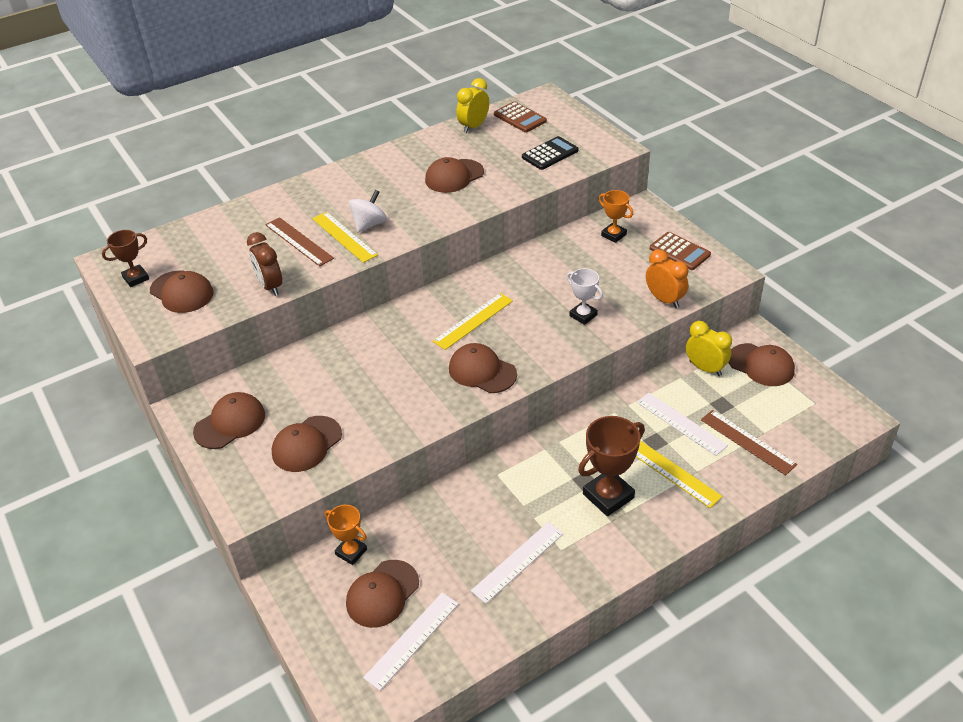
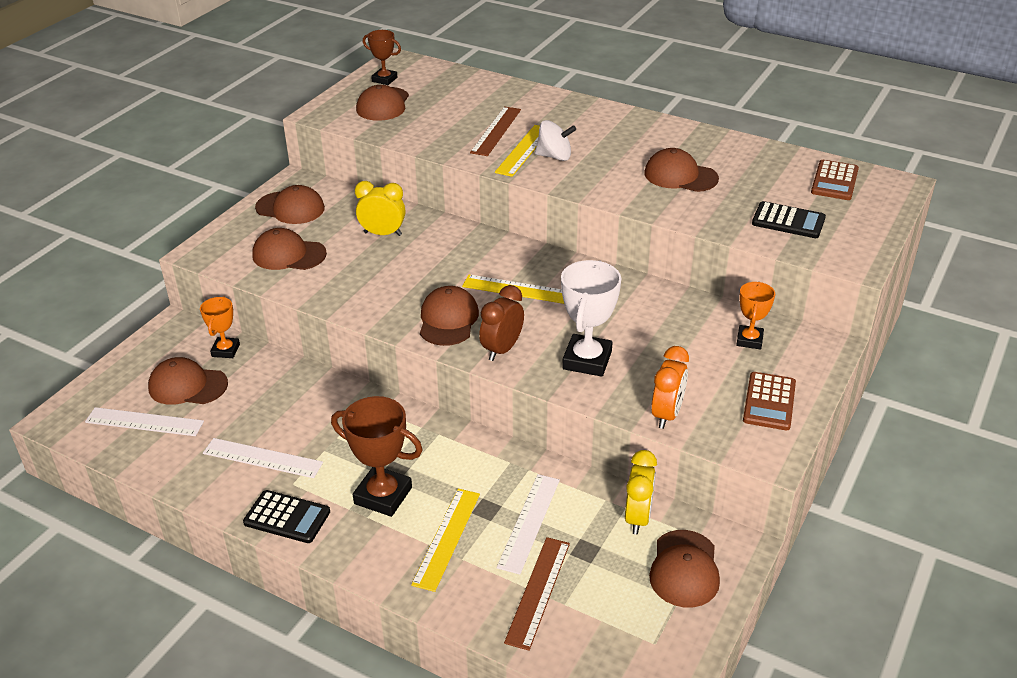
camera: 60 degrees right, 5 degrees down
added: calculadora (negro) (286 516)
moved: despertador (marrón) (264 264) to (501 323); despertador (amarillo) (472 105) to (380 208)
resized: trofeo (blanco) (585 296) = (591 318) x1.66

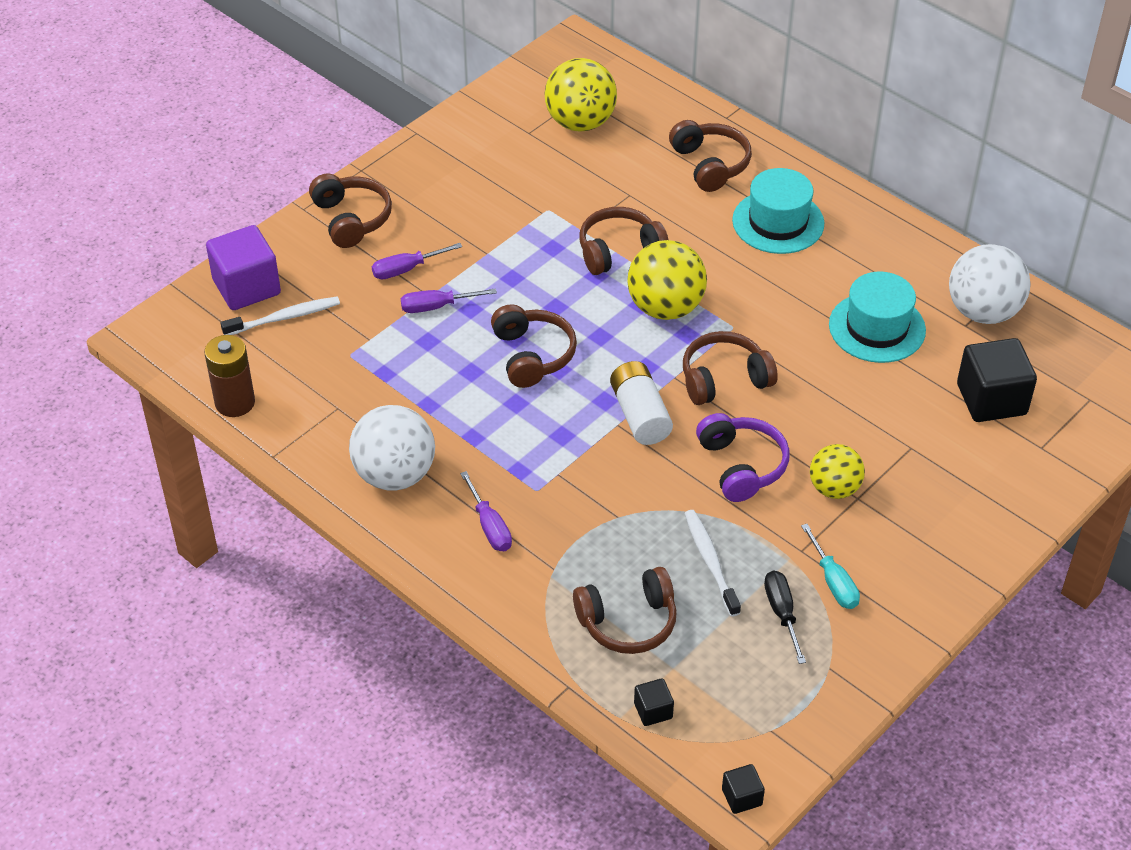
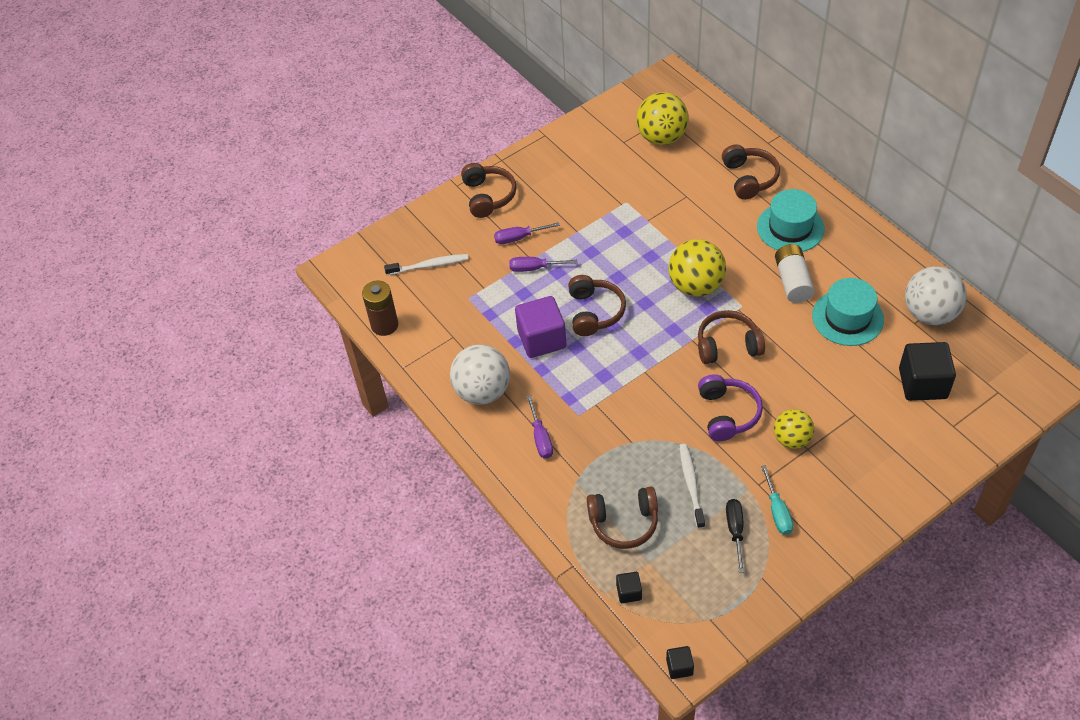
camera: 15 degrees right, 5 degrees up
removed: auriculares (marrón) (623 241)
moved: cubo (morado) (243 267) to (540 327); pila (blanco) (641 403) to (795 273)

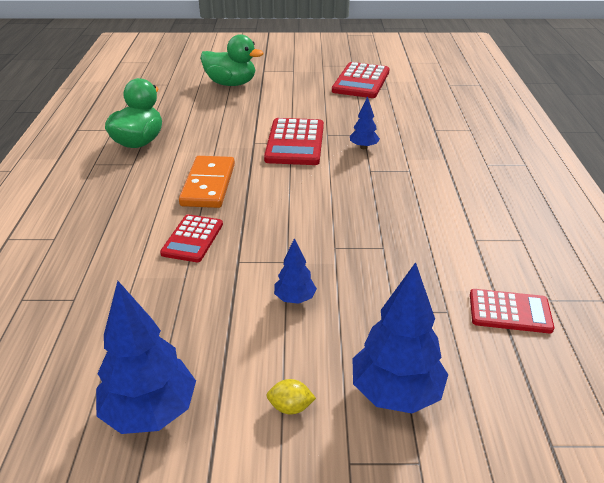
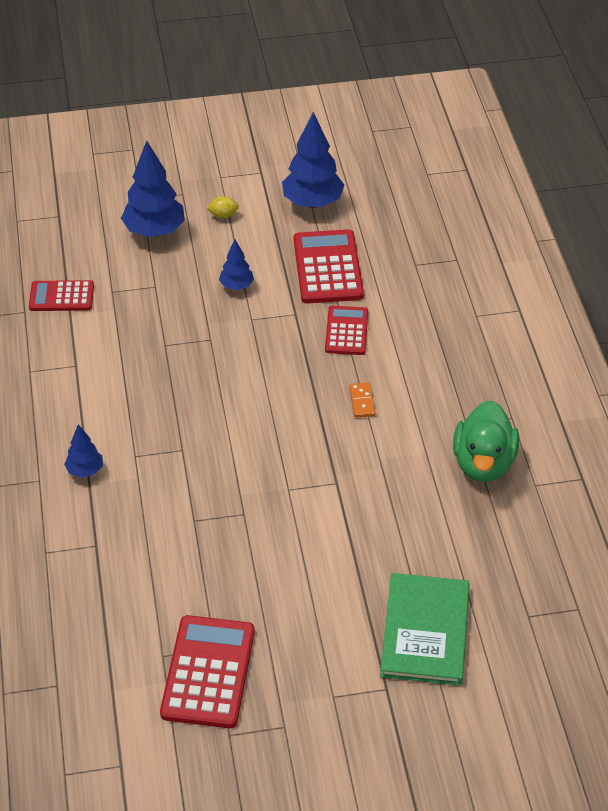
camera: 170 degrees right, 10 degrees up
moved: calculadora (rojo) (294 141) to (329 266); árbol (azul) (365 122) to (83 451)
replaced: pato (verde) (232 60) to libro (verde) (425 629)
resized: ficha de dominó (naranja) (207 182) = (362 400) x0.46

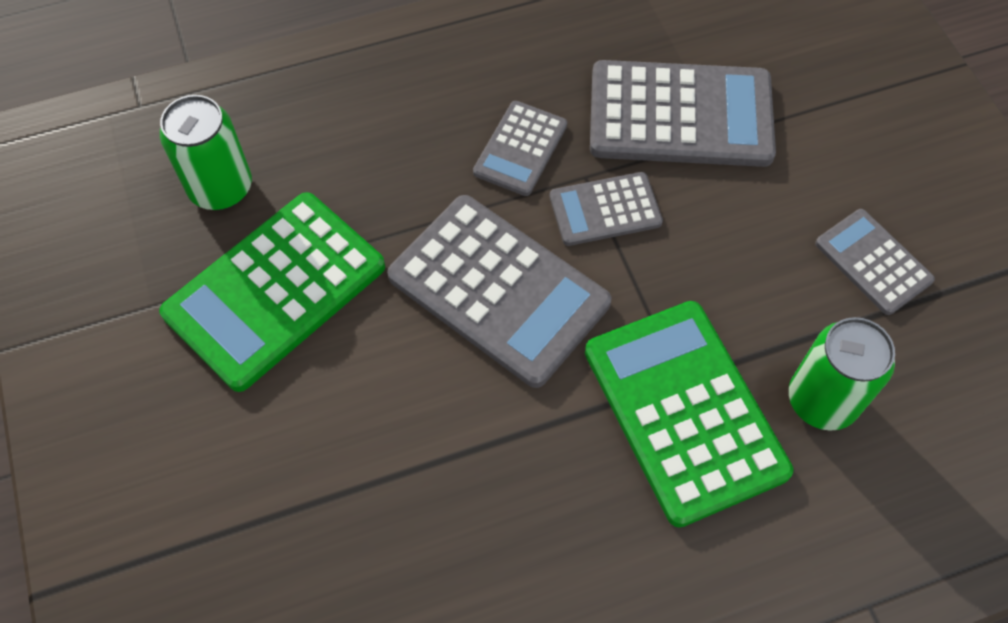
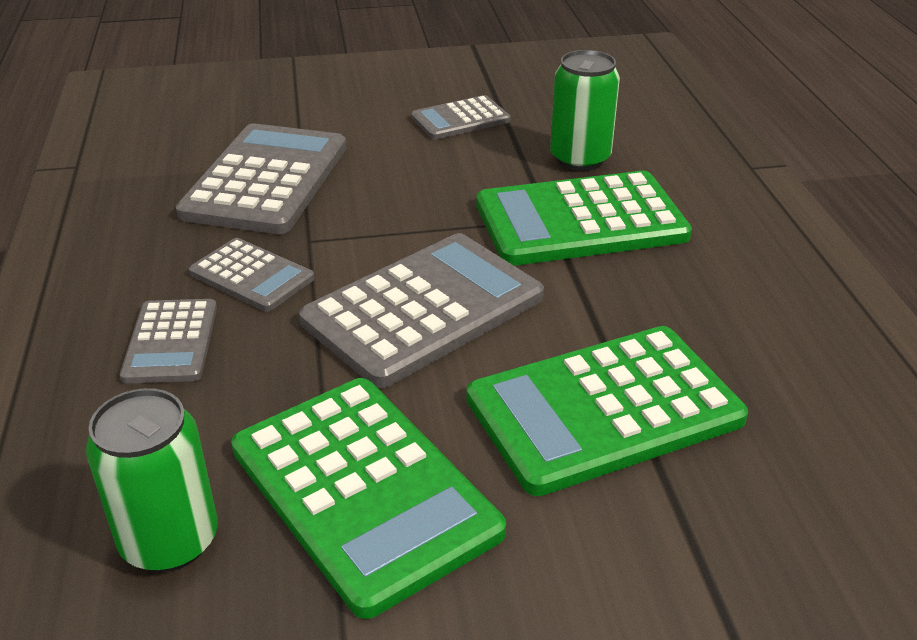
camera: 80 degrees left, 25 degrees down
added: calculadora (verde) (607 411)
moved: calculadora (gris) (606 209) to (168 341)

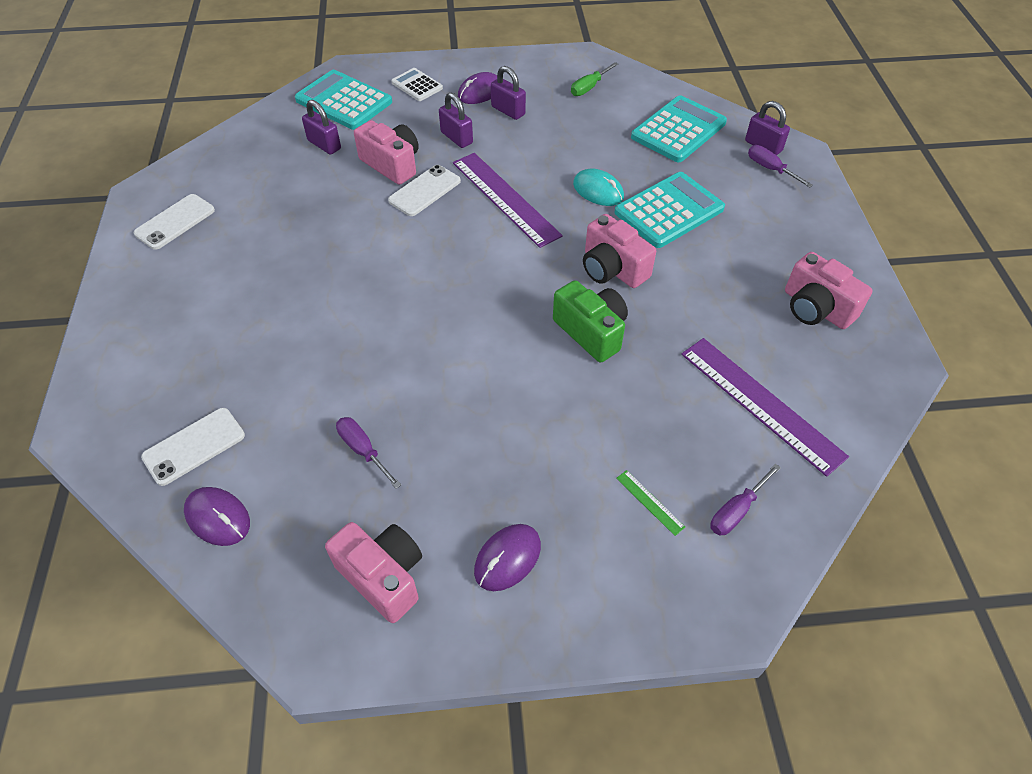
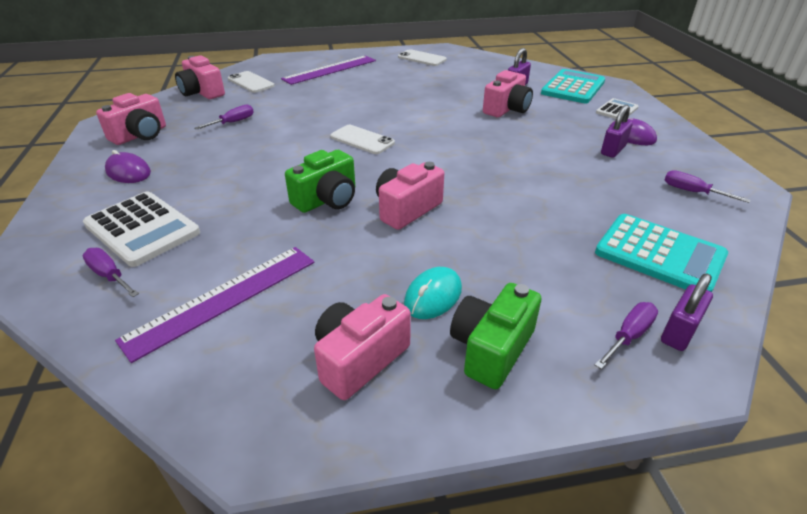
camera: 85 degrees right, 15 degrees down
removed: candado (morado) (456 120); calculadora (turquesa) (669 210)
added: cámara (verde) (496 336)
moved: móvil (blanco) (424 190) to (362 139); regla (morado) (508 200) to (328 70); ratón (turquesa) (598 187) to (433 293)
replaced: ratón (morado) (217 516) to cámara (rosa) (200 77); regla (verde) (650 503) to calculadora (blanco) (141 229)
recoloured: destornillador (verde) (594 79) to destornillador (morado) (708 186)

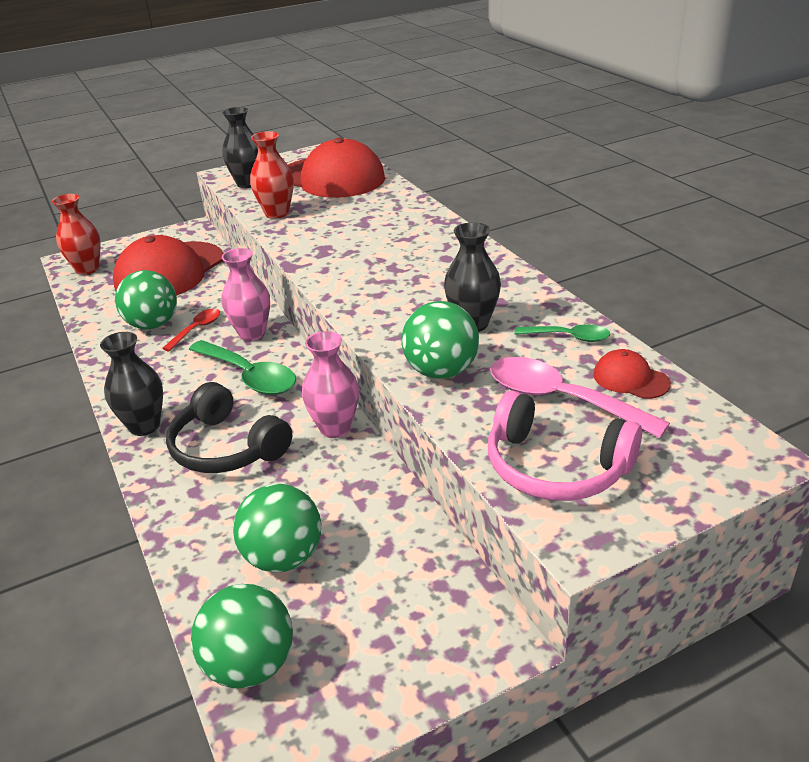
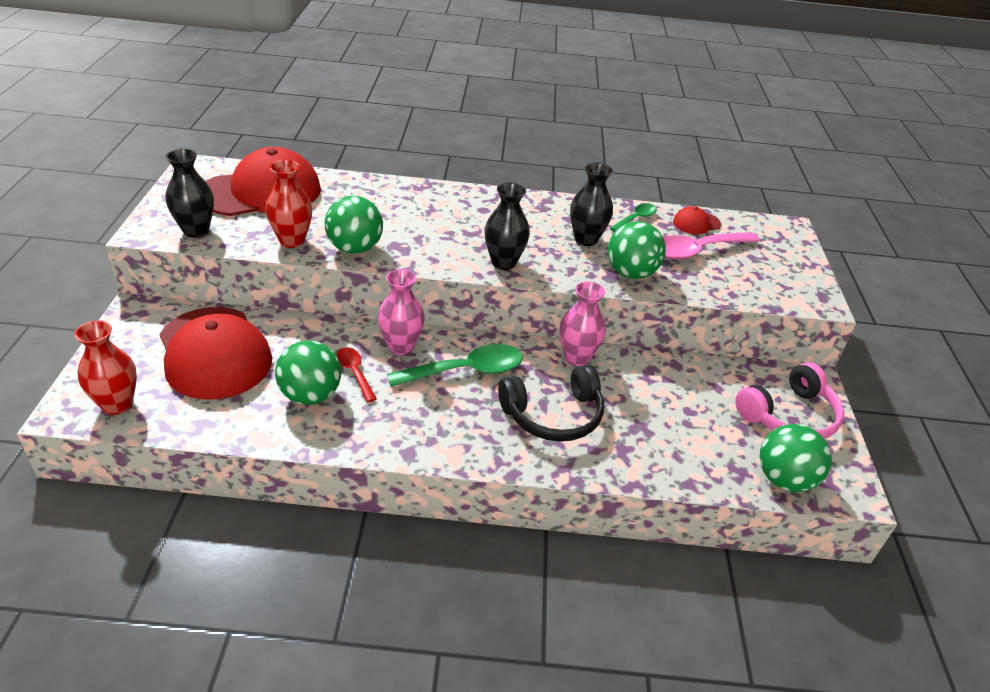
camera: 65 degrees left, 5 degrees up
moved: florero (negro) (131 384) to (507 226); pelota (verde) (277 528) to (354 225); auriculares (rosa) (565 446) to (789 400)

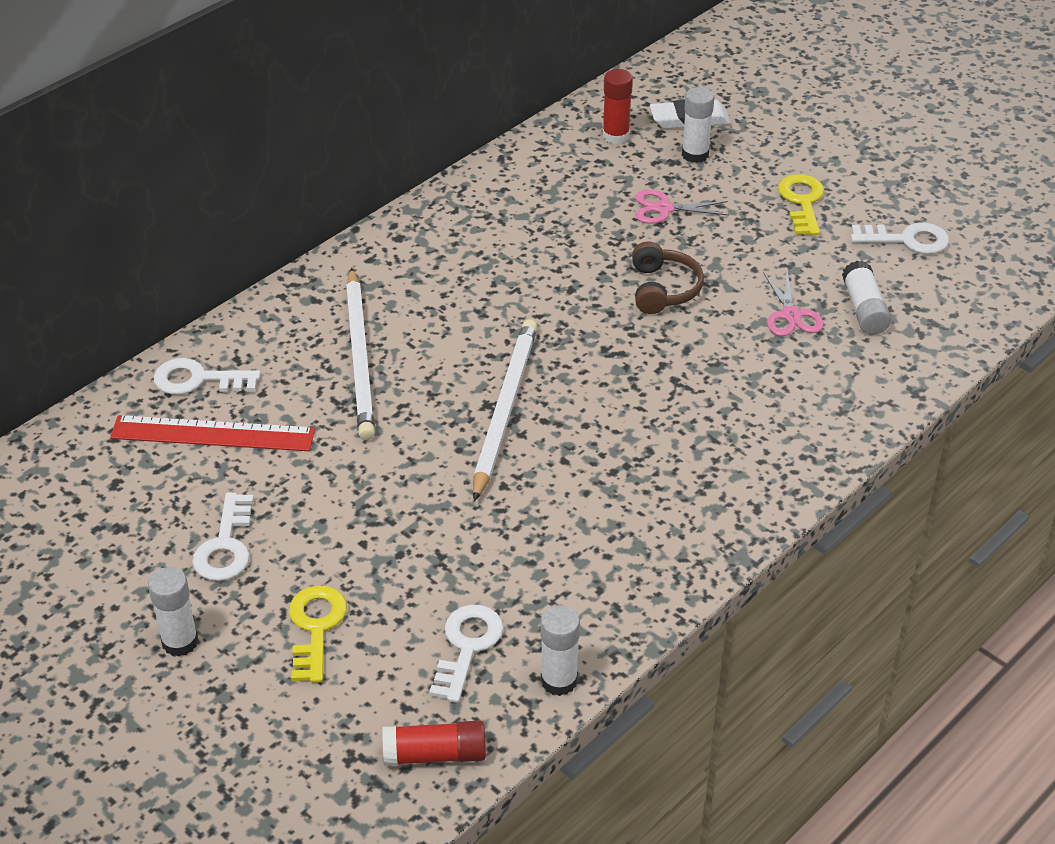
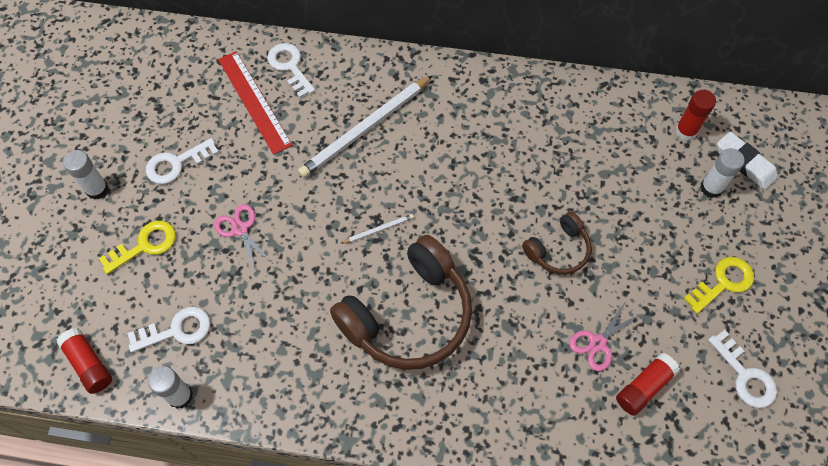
camera: 55 degrees right, 20 degrees up
added: auriculares (marrón) (401 302)
moved: tijeras (rosa) (682 207) to (243 238)
recoloured: barra de pegamento (blanco) (866 297) to barra de pegamento (rojo) (648 384)
resized: lápiz (blanco) (505 410) = (377 229) x0.42

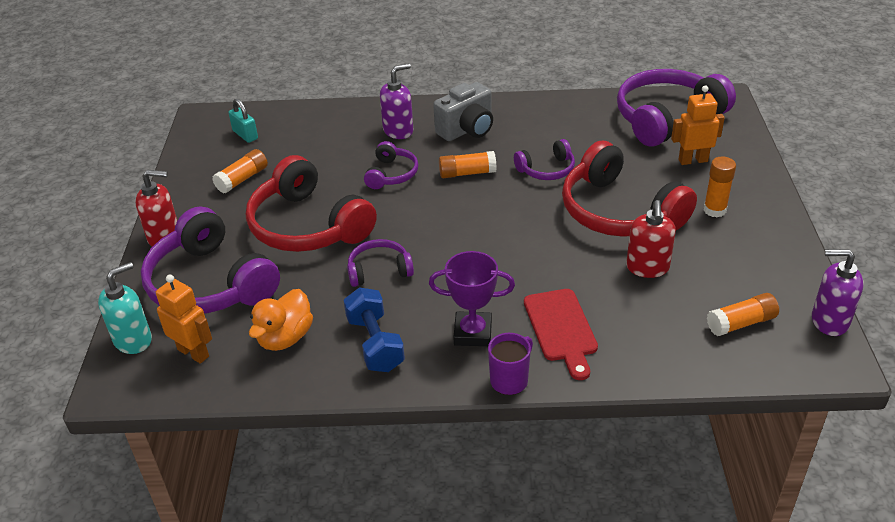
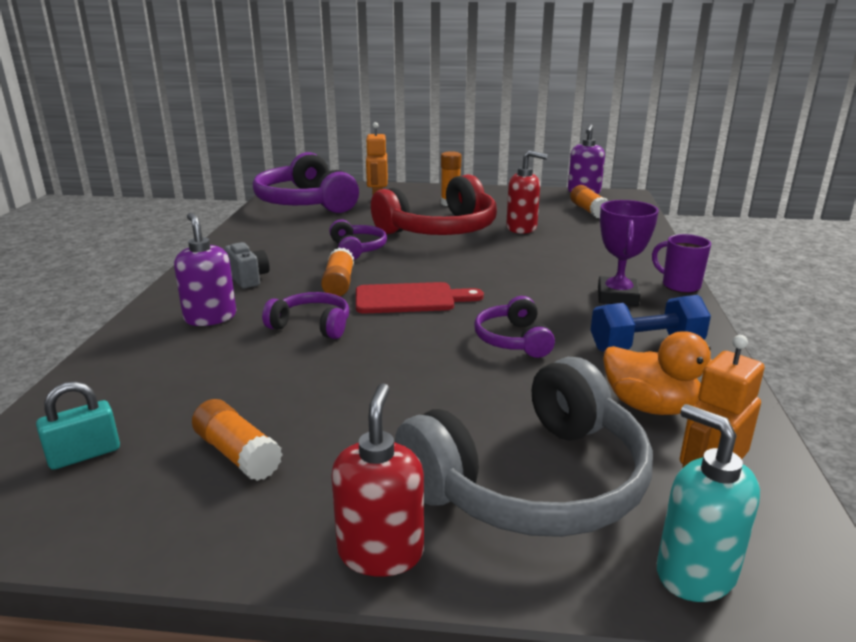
camera: 85 degrees left, 15 degrees down
removed: auriculares (rojo) (311 203)
moved: tabla de cortar (rojo) (561 334) to (420 298)
recoloured: auriculares (morado) (210 260) to auriculares (gris) (524 447)
resized: cámara (gris) (463 111) = (247 265) x0.63

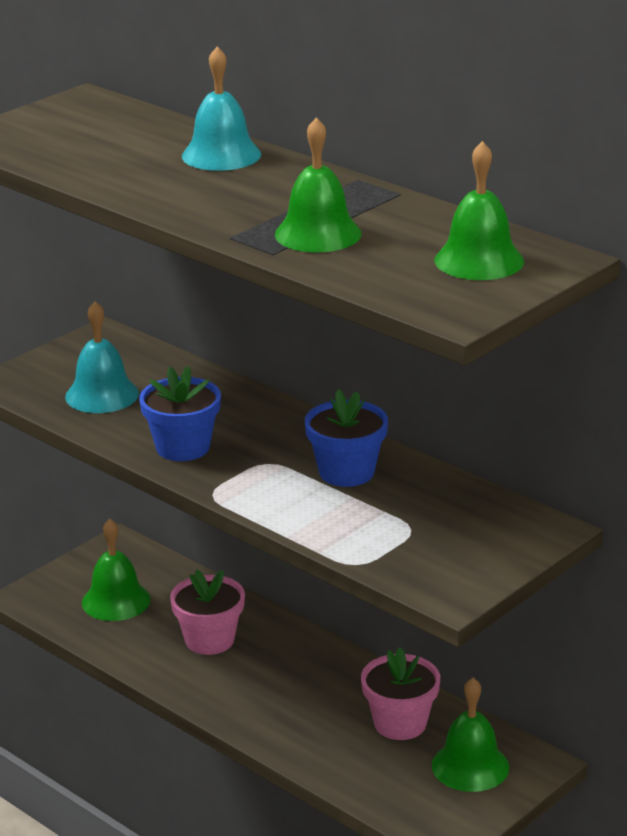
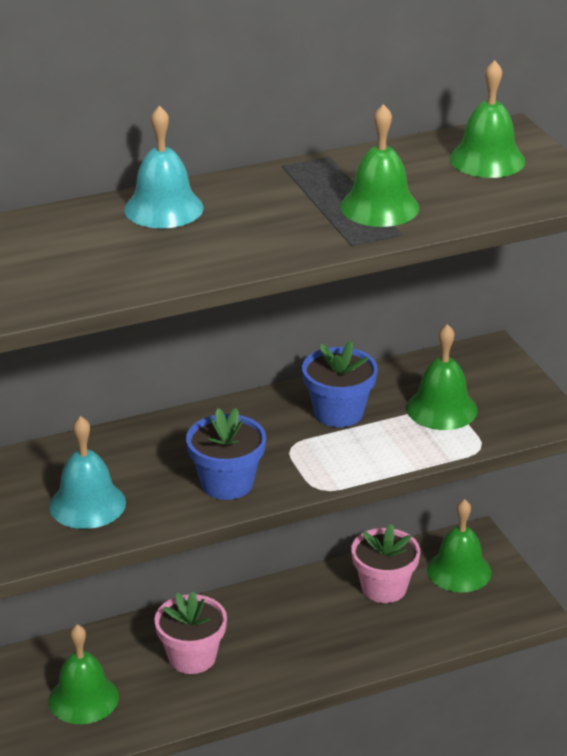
camera: 65 degrees left, 5 degrees up
added: campana (verde) (442 377)

